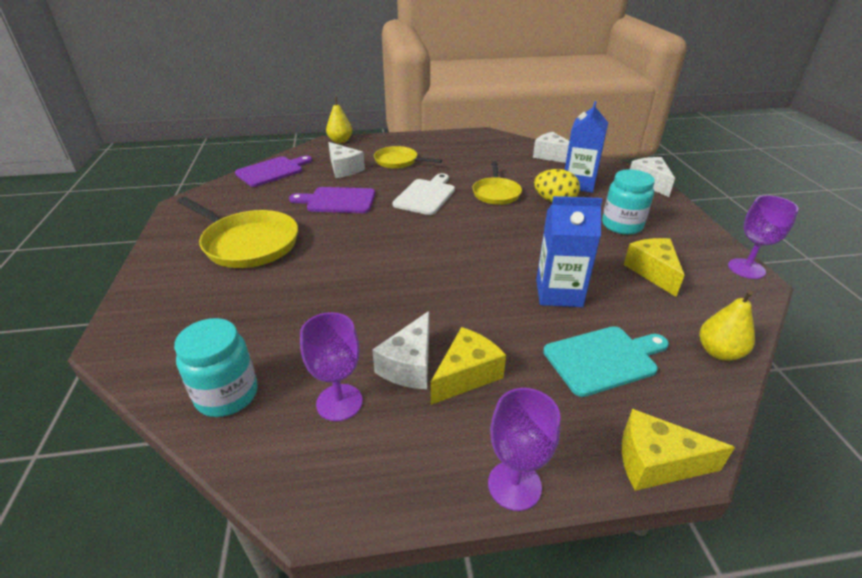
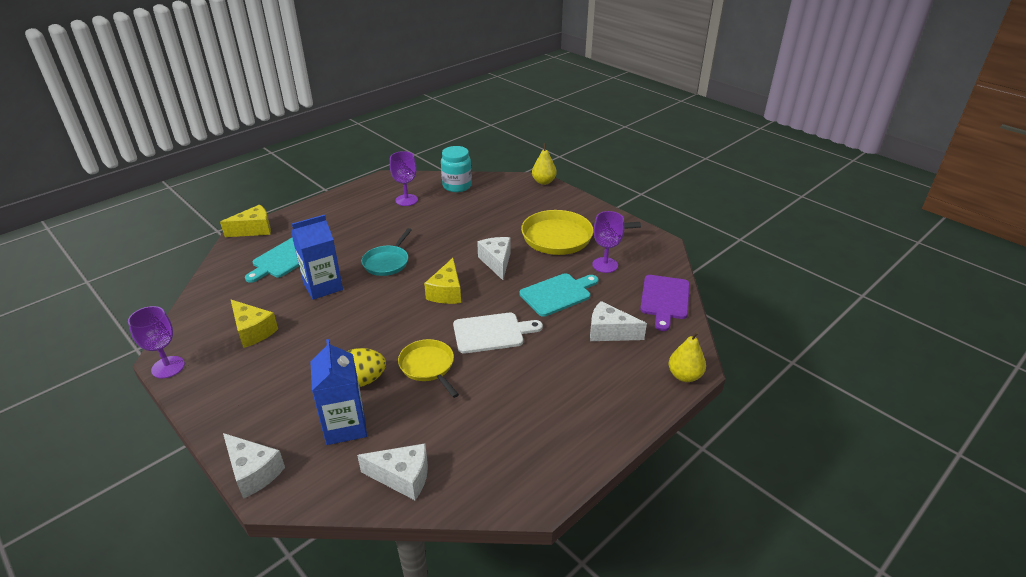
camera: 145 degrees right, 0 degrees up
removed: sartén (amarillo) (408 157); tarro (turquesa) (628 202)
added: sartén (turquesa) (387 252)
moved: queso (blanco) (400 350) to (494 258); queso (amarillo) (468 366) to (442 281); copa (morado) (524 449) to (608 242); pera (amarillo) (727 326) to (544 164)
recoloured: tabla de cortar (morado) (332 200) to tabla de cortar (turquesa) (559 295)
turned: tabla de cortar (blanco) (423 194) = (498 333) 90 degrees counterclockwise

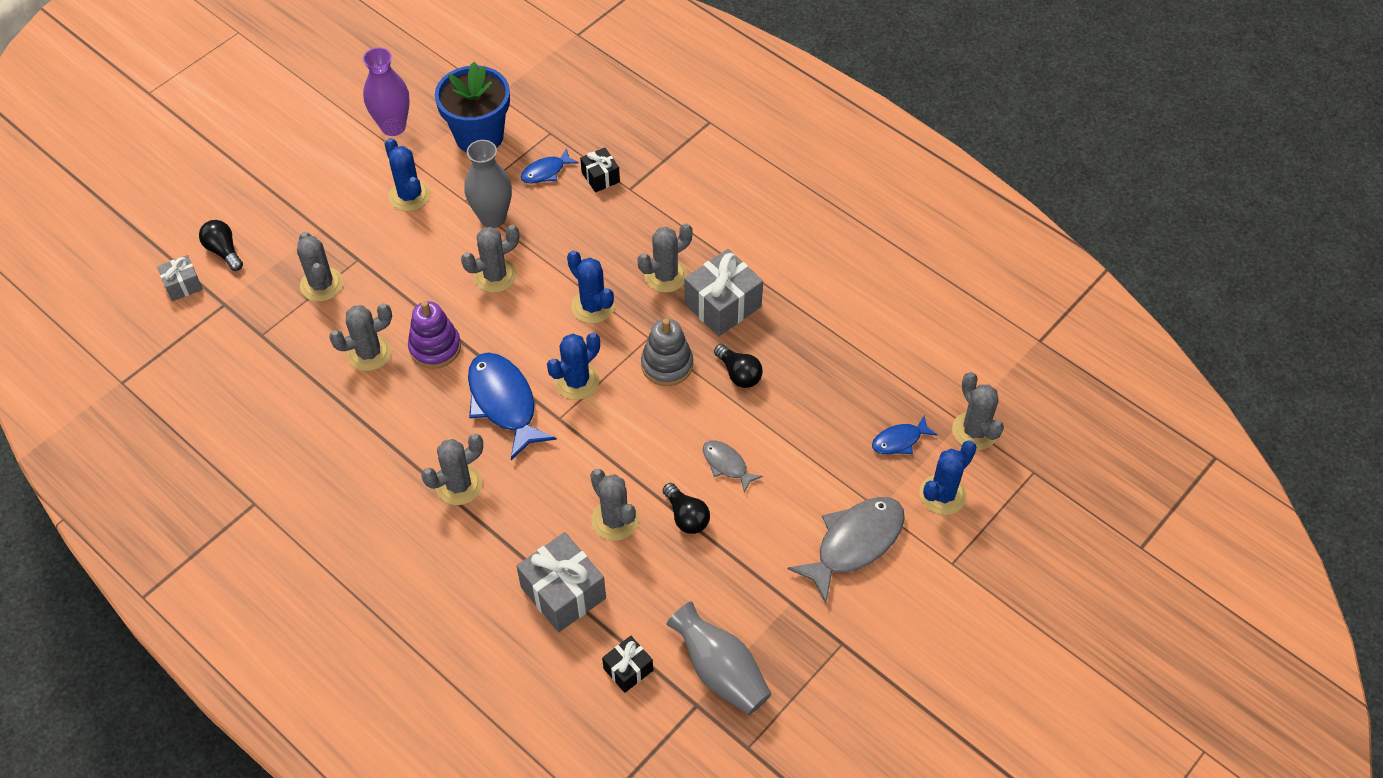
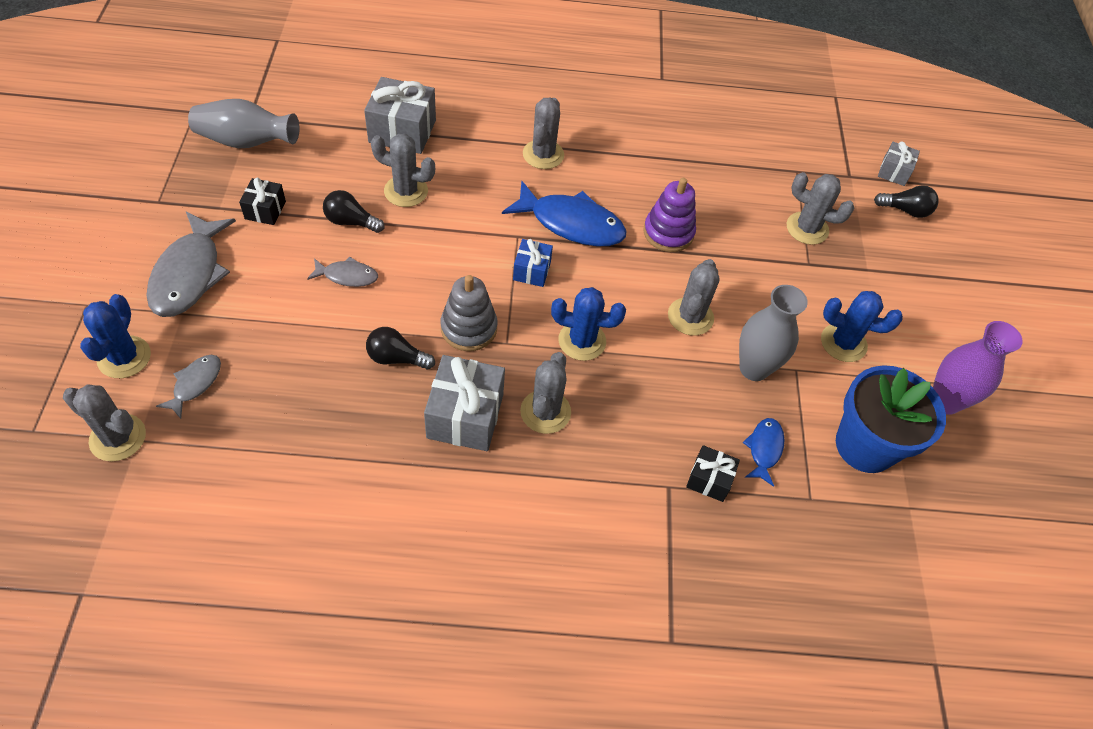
camera: 135 degrees right, 0 degrees up
removed: cactus (gris) (360 337)
moved: regalo (negro) (627 664) to (262 201)
replaced: cactus (azul) (573 366) to regalo (azul) (533 263)
recoloured: pez (azul) (904 434) to pez (gris) (188 387)

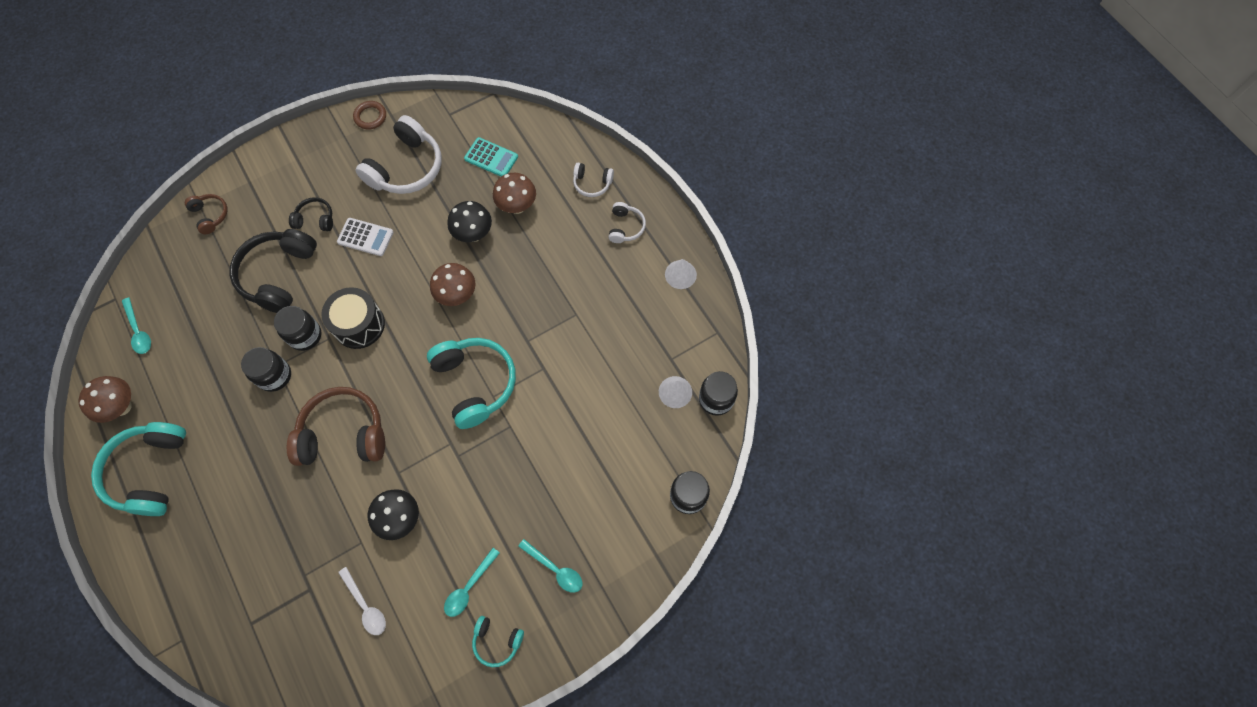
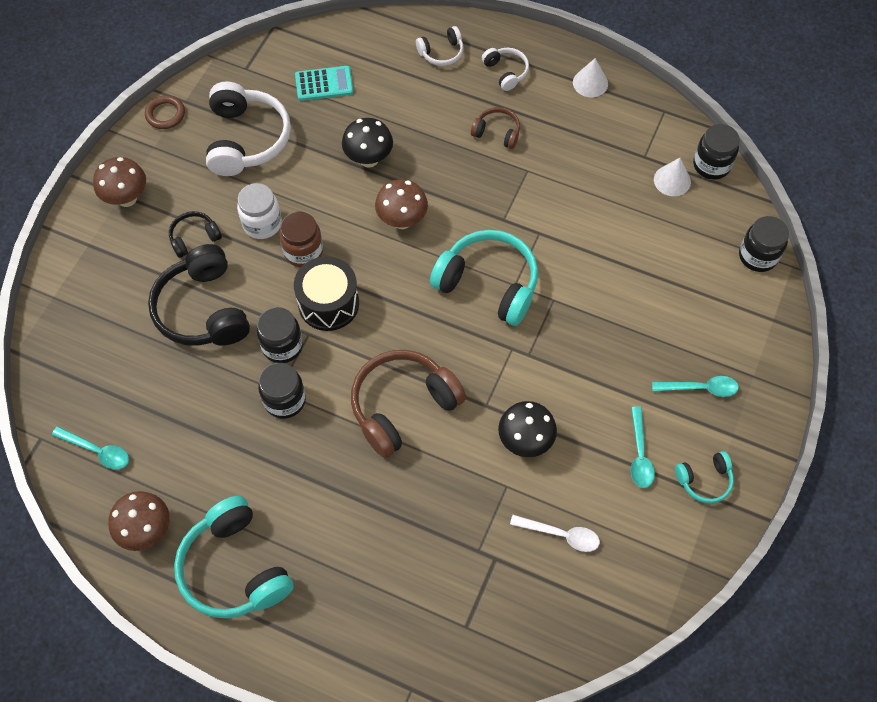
camera: 35 degrees left, 5 degrees down
added: tarro (marrón) (301 239)
moved: auriculares (marrón) (206 214) to (495 128); seta (marrón) (514 193) to (119 182)
replaced: calculadora (blanco) (365 237) to tarro (blanco) (259 211)

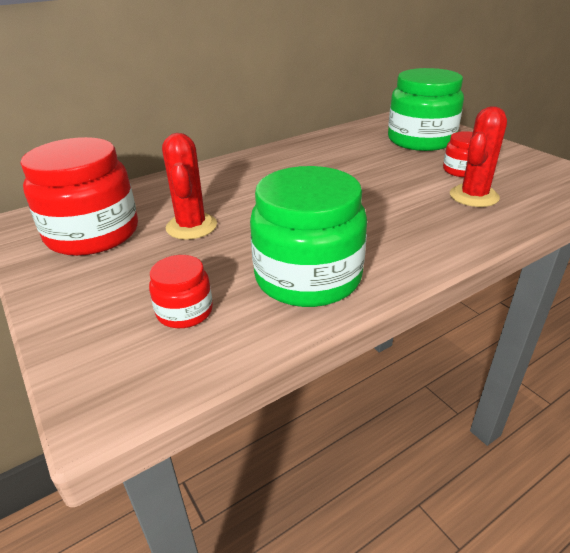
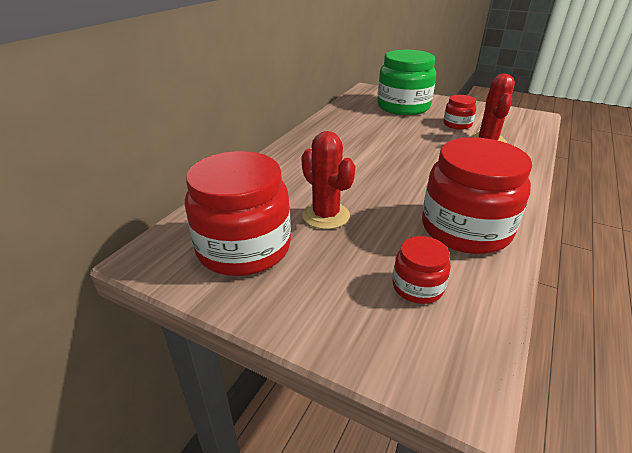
camera: 30 degrees left, 0 degrees up
recoloured: tarro (verde) (308 236) to tarro (rojo) (477 195)

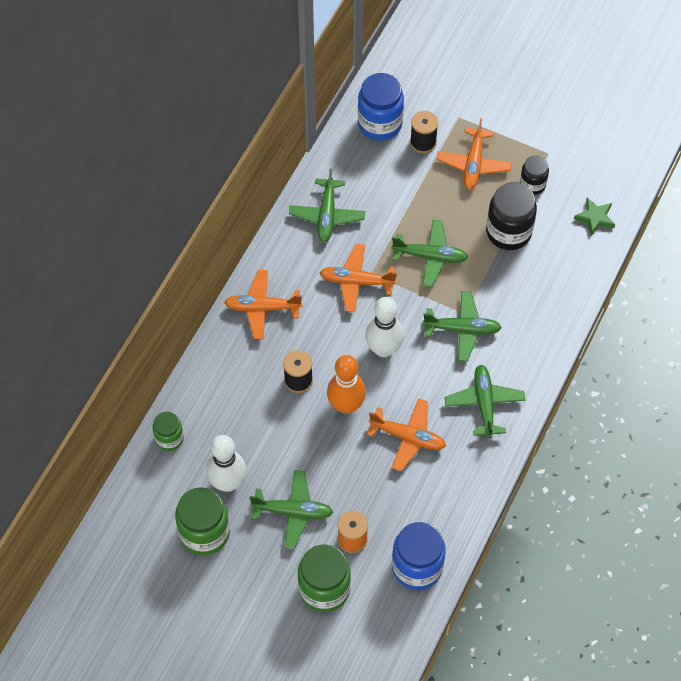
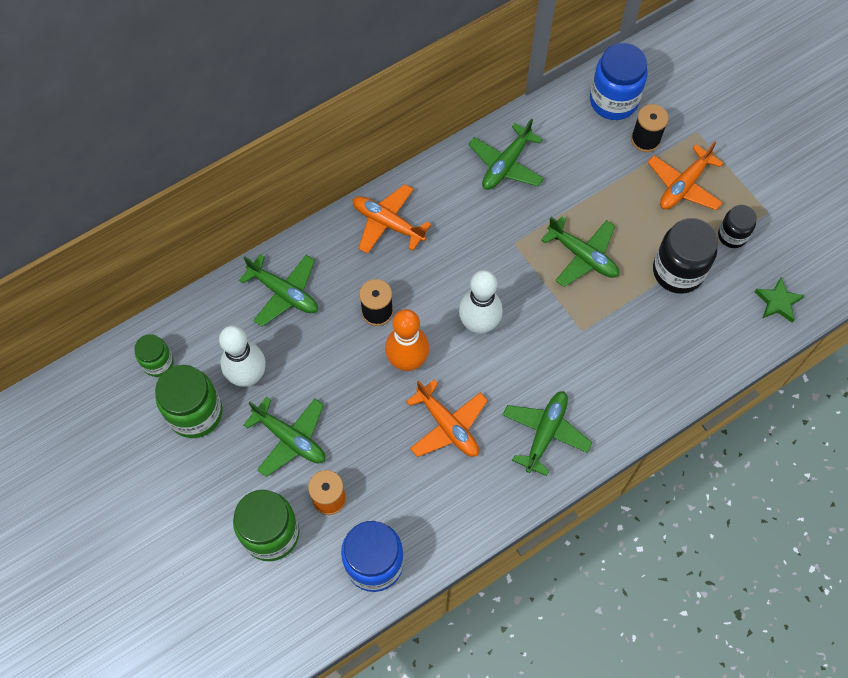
camera: 30 degrees right, 5 degrees up
removed: avión (naranja) (358 278)
moved: tarro (verde) (168 431) to (154 355); avión (verde) (462 326) to (278 290)

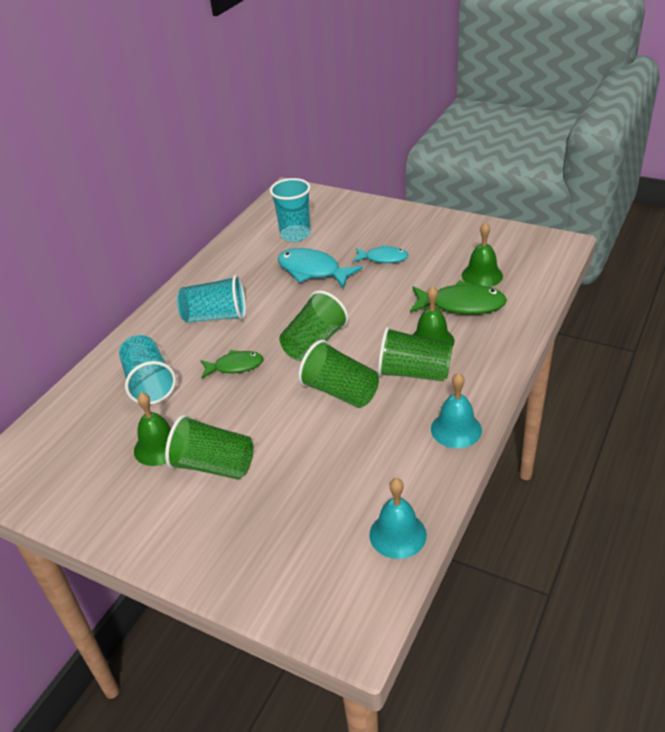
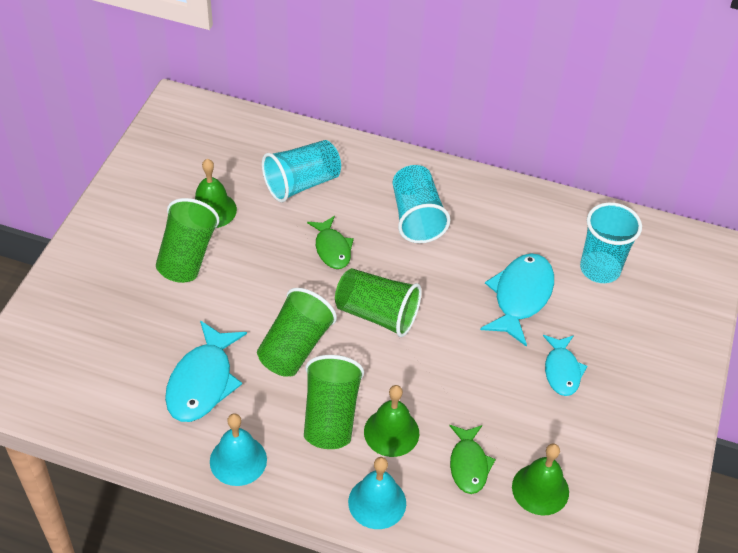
camera: 75 degrees right, 10 degrees up
added: pez (turquesa) (206 371)
moved: campana (turquesa) (398 518) to (377 493)
resized: pez (verde) (458 297) = (473 459) x0.63

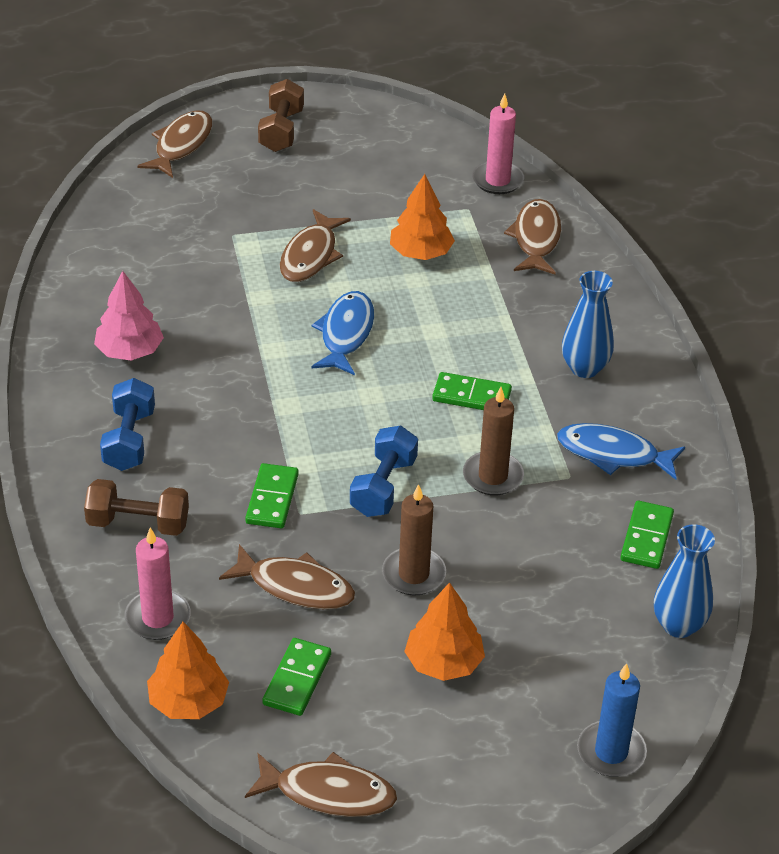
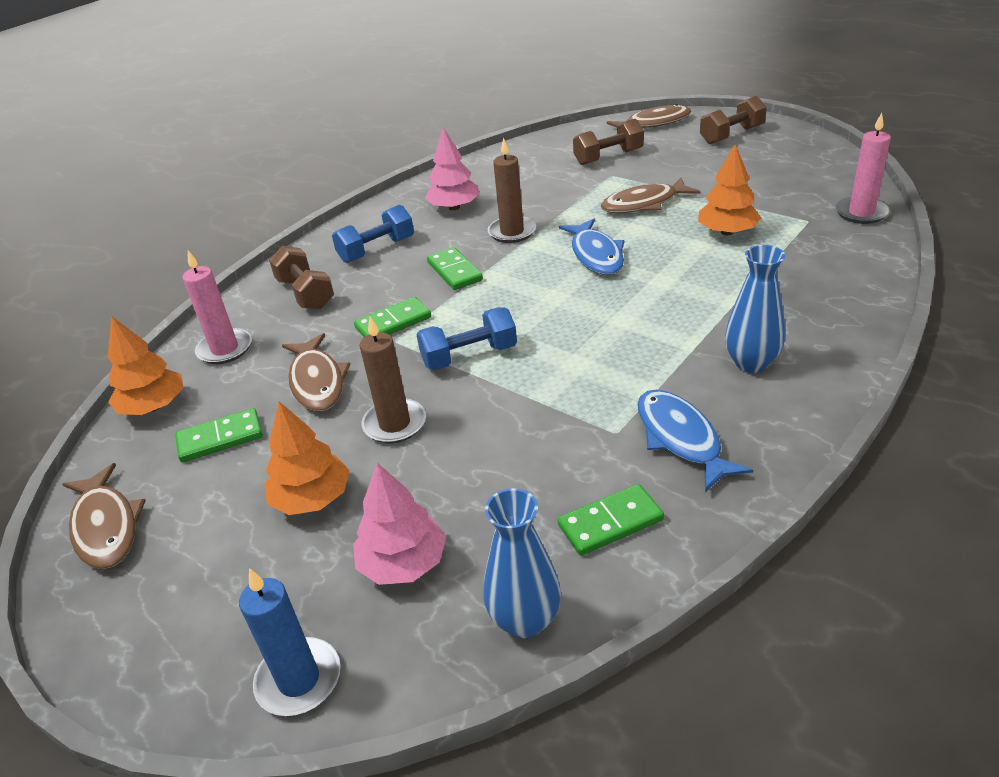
camera: 55 degrees right, 5 degrees down
removed: pez (marrón) (532 237)
added: árbol (rosa) (399 524); mancuerna (marrón) (608 142)
moved: ficha de dominó (verde) (472 391) to (455 268); vela (marrón) (493 441) to (512 190)
turned: pez (azul) (342 333) = (591 247) 105 degrees clockwise

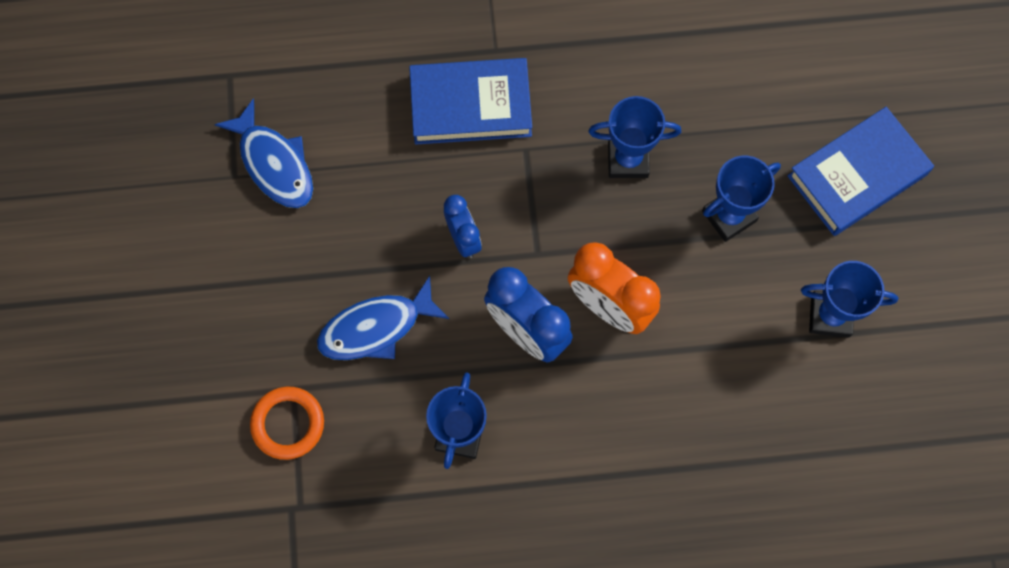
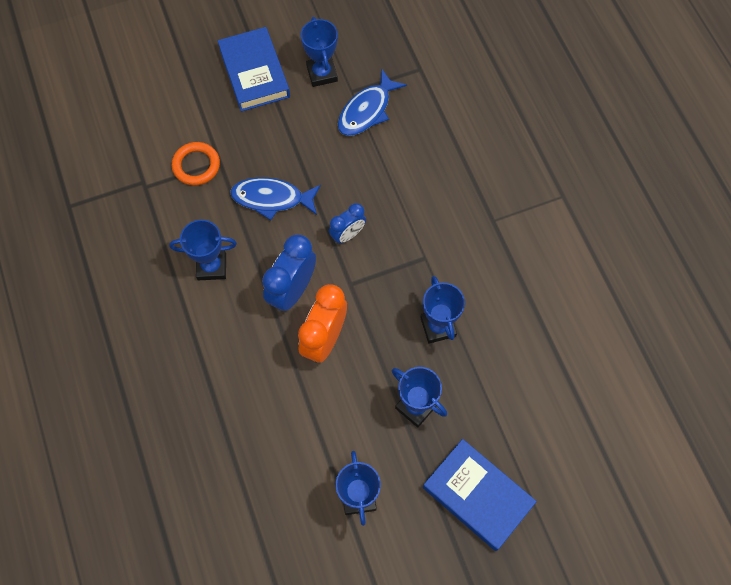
camera: 75 degrees right, 5 degrees down
added: trofeo (azul) (319 52)
moved: libro (azul) (470 101) to (254 69)
turned: pez (azul) (383 318) = (275 198) 45 degrees counterclockwise

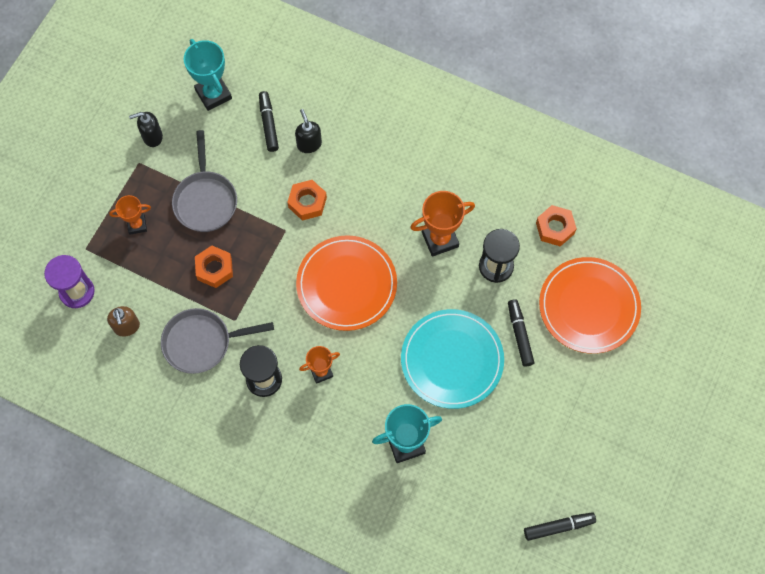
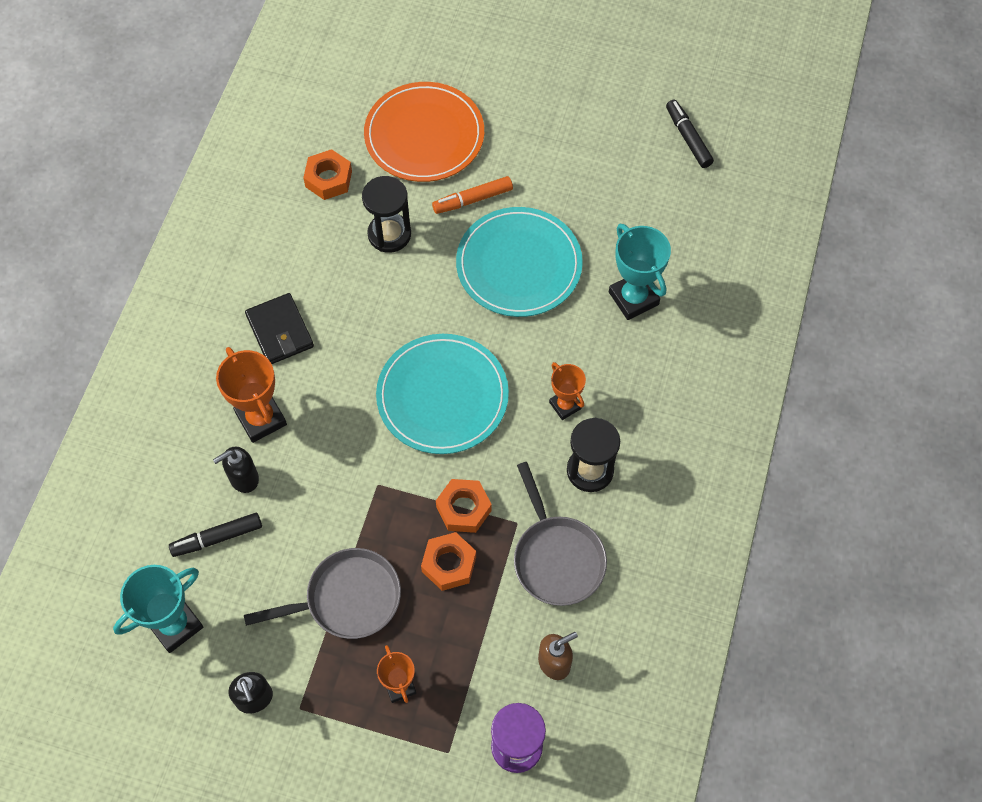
camera: 100 degrees left, 5 degrees down
added: cartera (negro) (279 328)
moved: tuerca (naranja) (307 200) to (464 506); trofeo (naranja) (442 224) to (251 395)
recoloured: plato (naranja) (346 283) to plato (turquesa) (442 394); rotulador (negro) (521 333) to rotulador (naranja) (472 195)

